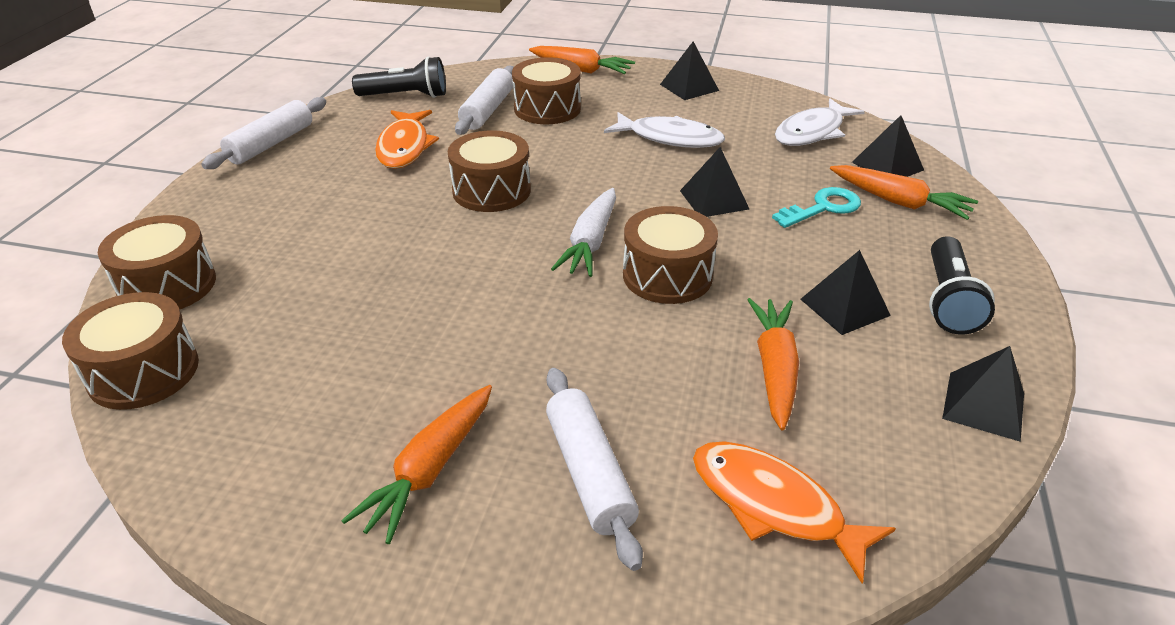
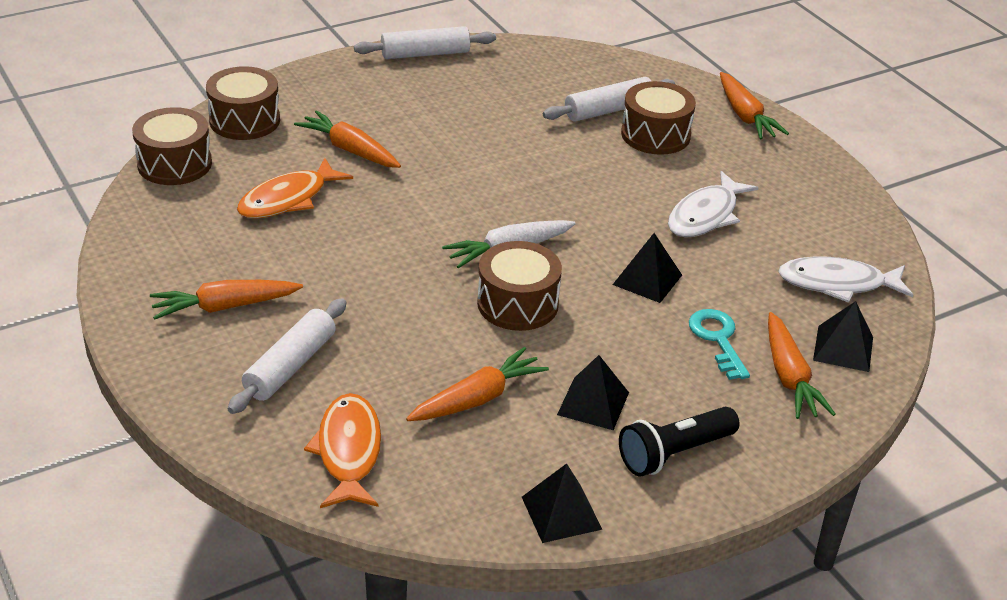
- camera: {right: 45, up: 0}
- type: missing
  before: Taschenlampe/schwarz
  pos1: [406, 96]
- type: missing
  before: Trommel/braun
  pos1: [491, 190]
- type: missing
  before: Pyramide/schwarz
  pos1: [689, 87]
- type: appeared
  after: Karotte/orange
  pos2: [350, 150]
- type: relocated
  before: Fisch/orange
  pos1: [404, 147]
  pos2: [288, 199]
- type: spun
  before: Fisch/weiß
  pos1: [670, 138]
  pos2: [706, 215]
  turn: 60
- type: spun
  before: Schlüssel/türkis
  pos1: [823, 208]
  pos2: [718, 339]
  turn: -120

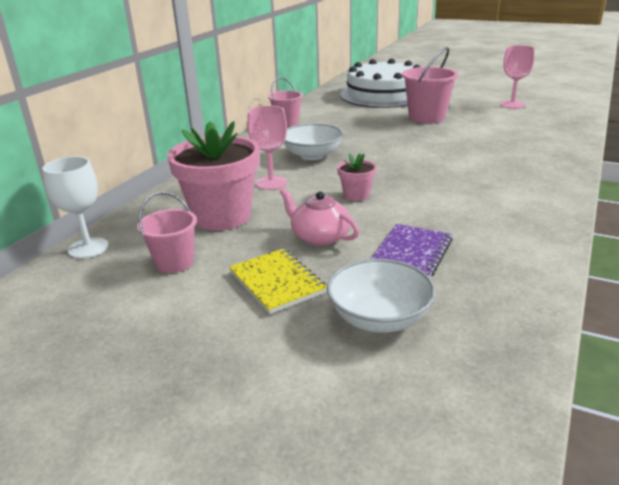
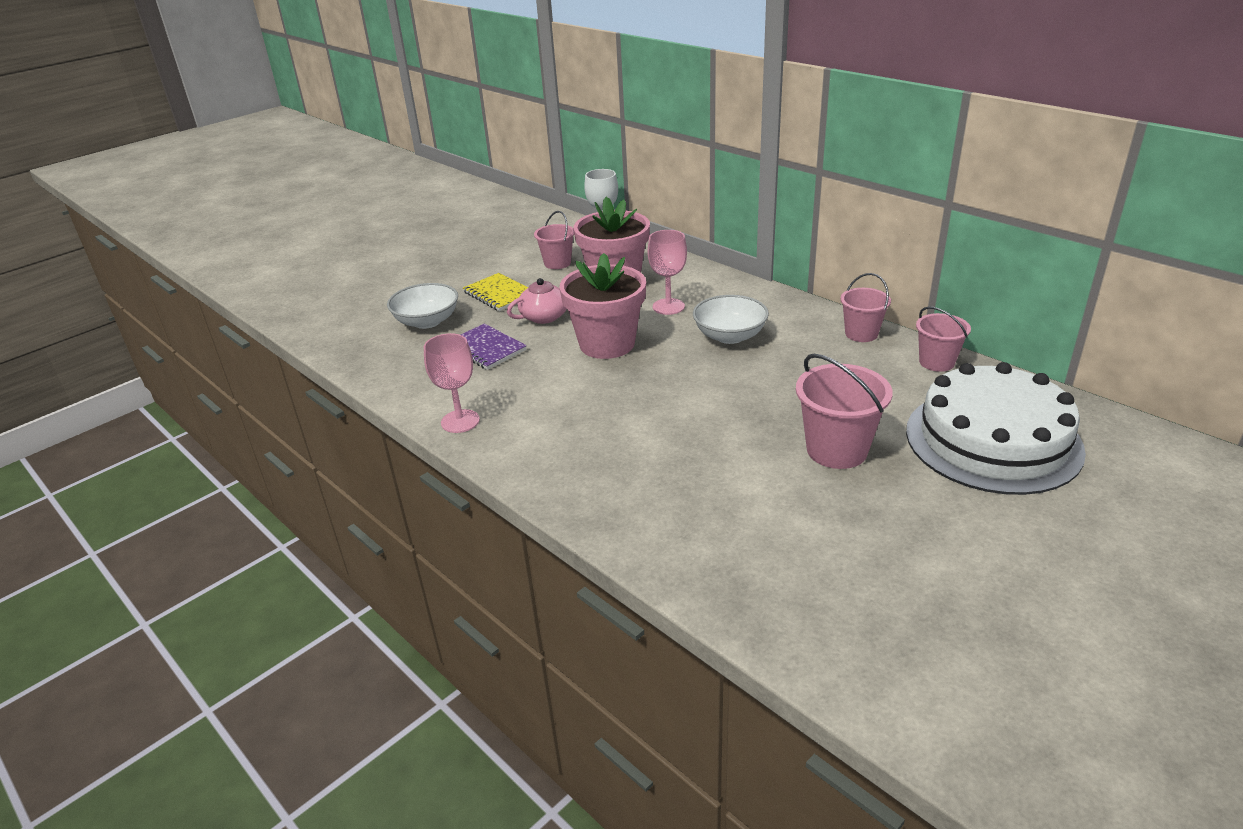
- camera: {right: 110, up: 5}
- type: appeared
  after: Eimer/rosa
  pos2: [936, 362]
- type: relocated
  before: Kelch/rosa
  pos1: [512, 105]
  pos2: [460, 421]
- type: spun
  before: Notizbuch/gelb
  pos1: [277, 282]
  pos2: [499, 294]
  turn: 60
- type: size
  before: Blumentopf/rosa
  pos1: [356, 195]
  pos2: [607, 344]
  scale: 2.13

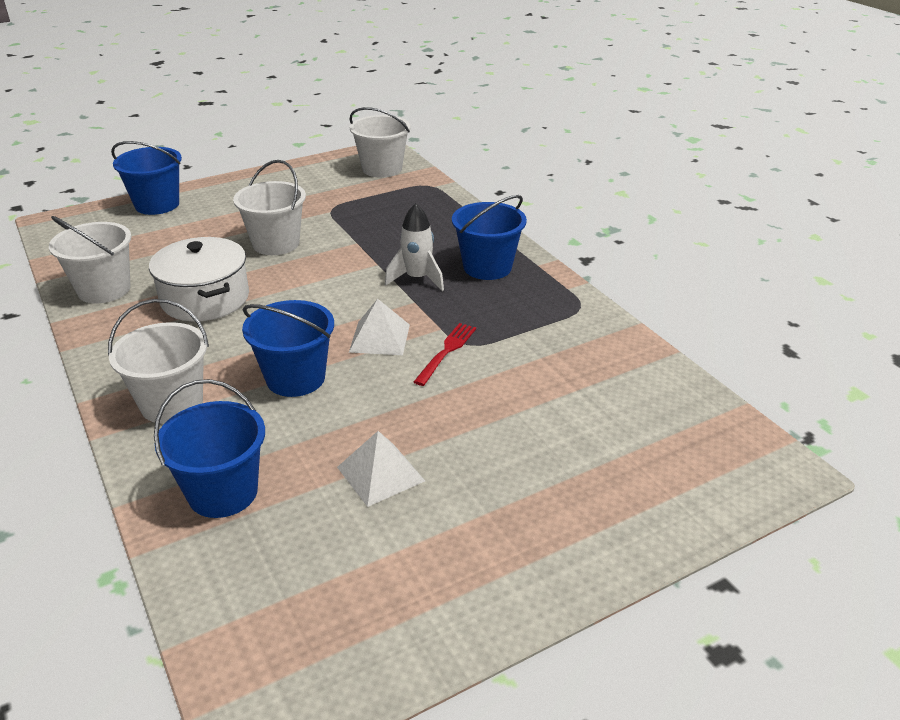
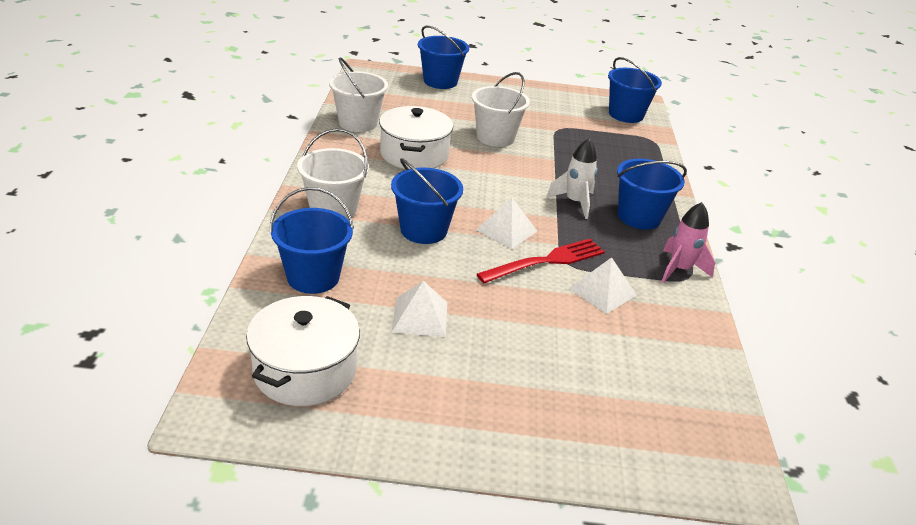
- camera: {right: 30, up: 0}
- type: appeared
  after: Kochtopf/weiß
  pos2: [305, 370]
- type: appeared
  after: Pyramide/weiß
  pos2: [602, 291]
- type: appeared
  after: Rakete/rosa
  pos2: [679, 269]
- type: colour
  before: Eimer/weiß
  after: Eimer/blau
  pos1: [382, 169]
  pos2: [626, 114]
- type: size
  before: Gabel/rot
  pos1: [446, 352]
  pos2: [546, 261]
  scale: 1.51

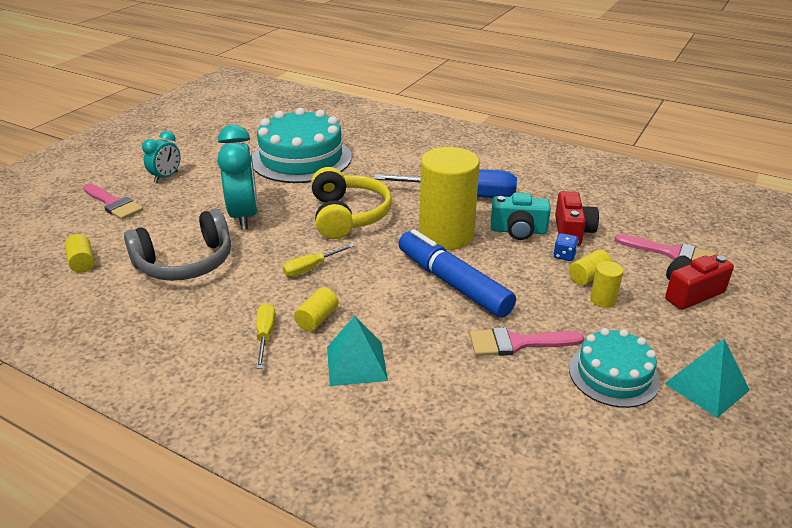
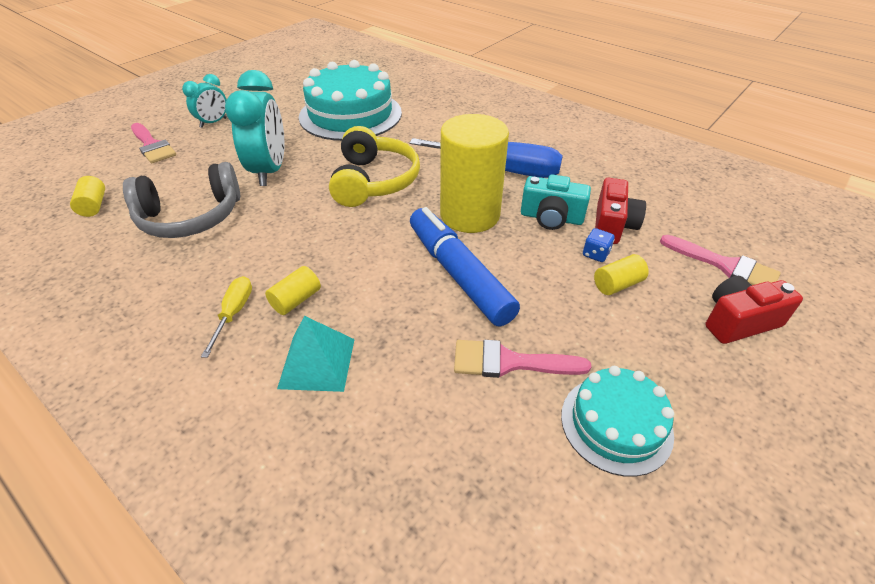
- camera: {right: 10, up: 10}
- type: missing
  before: Schraubenzieher/gelb
  pos1: [311, 268]
- type: missing
  before: Vollzylinder/gelb
  pos1: [603, 300]
- type: missing
  before: Pyramide/türkis
  pos1: [706, 386]

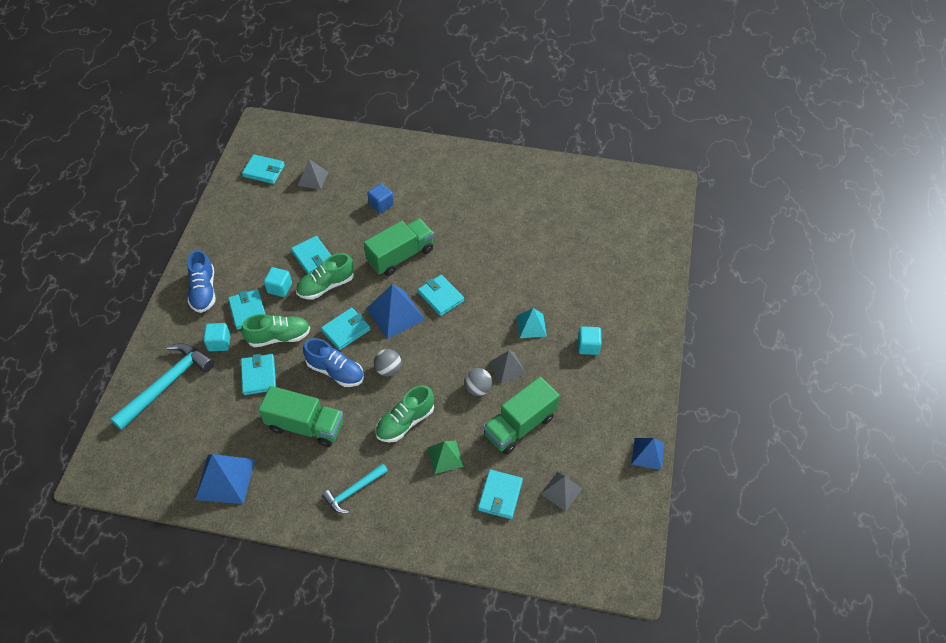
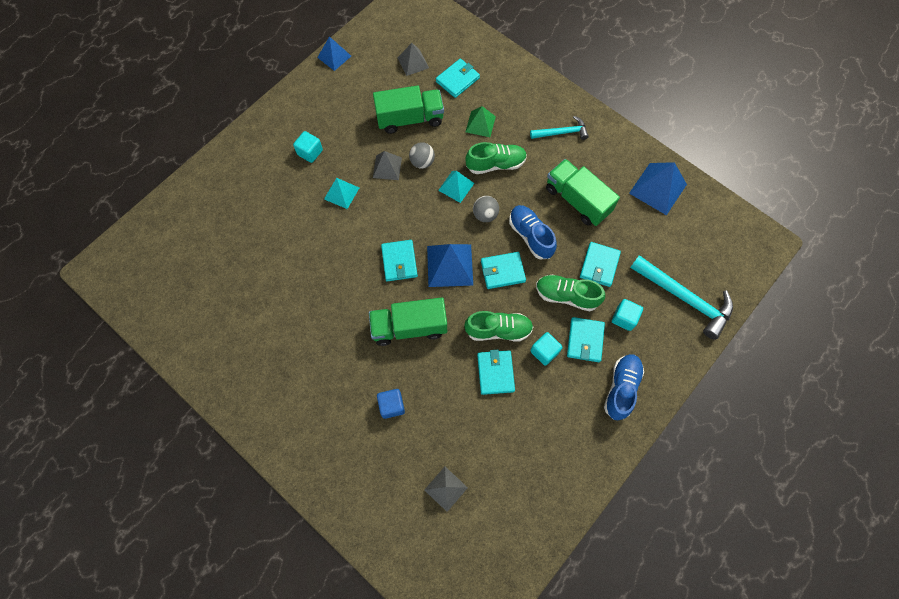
- camera: {right: -150, up: 15}
- type: missing
  before: Geldbörse/türkis
  pos1: [264, 171]
- type: appeared
  after: Pyramide/türkis
  pos2: [456, 186]
- type: spun
  before: Hammer/türkis
  pos1: [167, 384]
  pos2: [684, 298]
  turn: -120

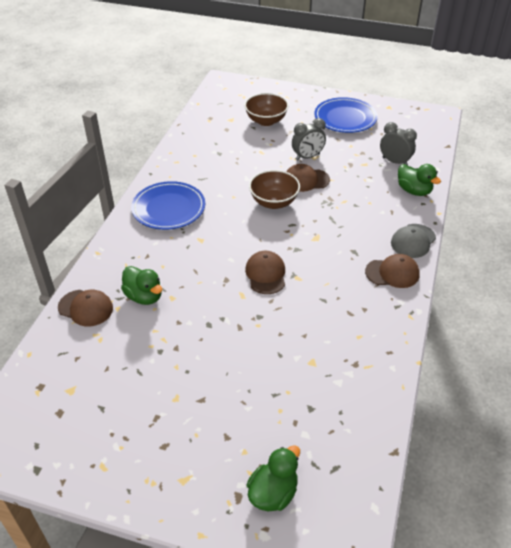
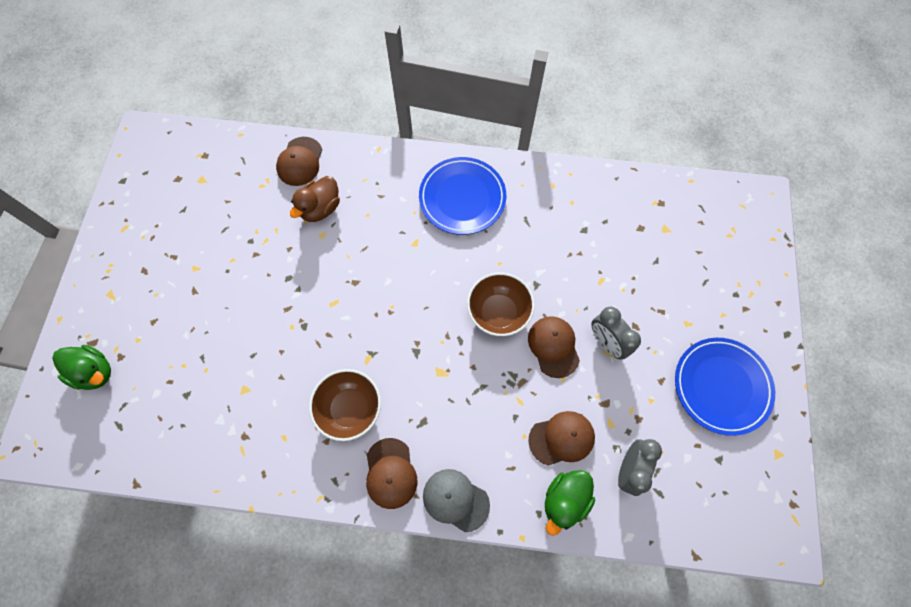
- camera: {right: 80, up: 25}
- type: relocated
  before: Schüssel/braun
  pos1: [266, 121]
  pos2: [350, 409]
- type: relocated
  before: Kappe/braun
  pos1: [266, 274]
  pos2: [562, 438]
- type: colour
  before: Ente/grün
  after: Ente/braun
  pos1: [144, 296]
  pos2: [320, 208]

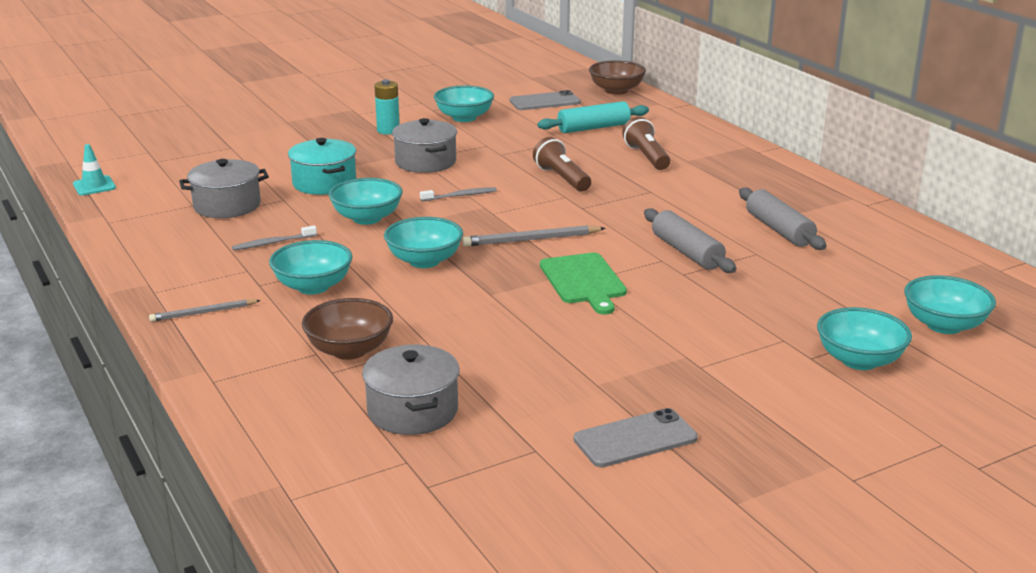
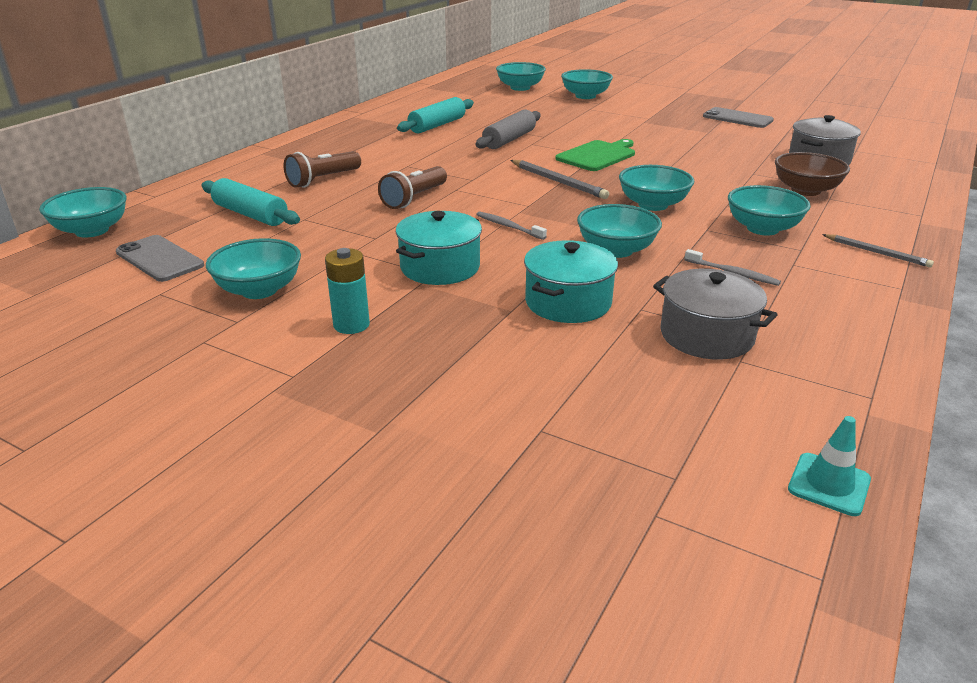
- camera: {right: -120, up: 5}
- type: colour
  before: Kochtopf/grau
  after: Kochtopf/türkis
  pos1: [425, 162]
  pos2: [440, 267]
- type: colour
  before: Schüssel/braun
  after: Schüssel/türkis
  pos1: [616, 90]
  pos2: [92, 230]
- type: colour
  before: Nudelholz/grau
  after: Nudelholz/türkis
  pos1: [779, 230]
  pos2: [437, 125]

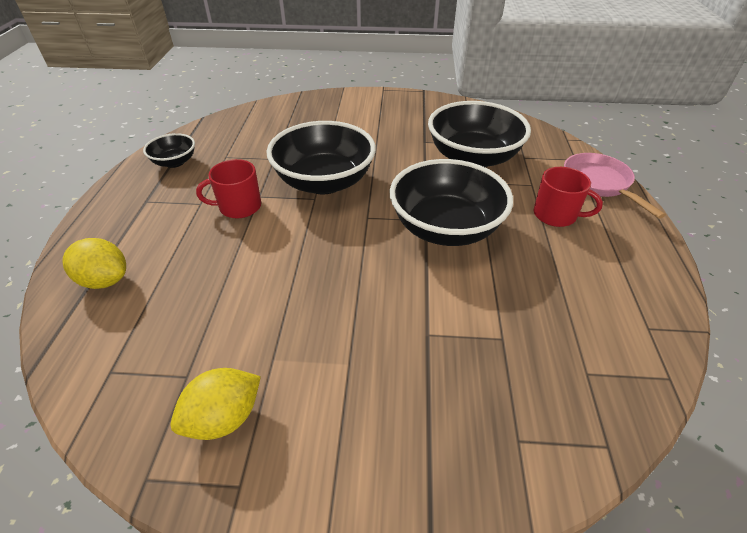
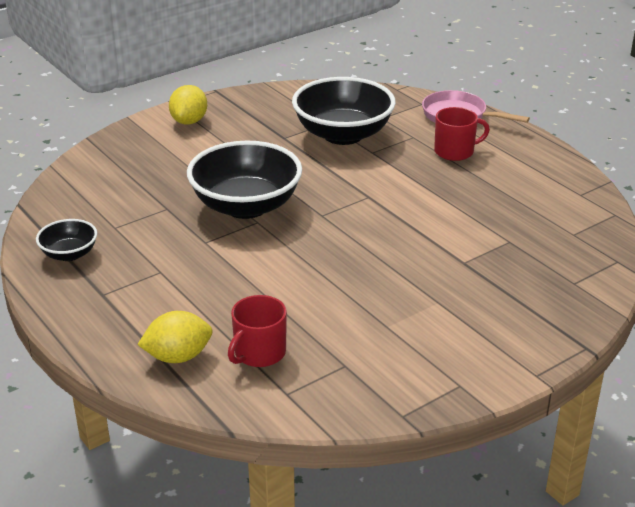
- camera: {right: -40, up: -10}
- type: missing
  before: Schüssel/schwarz
  pos1: [445, 228]
- type: relocated
  before: Zitrone/gelb
  pos1: [224, 418]
  pos2: [189, 121]
- type: relocated
  before: Tasse/rot
  pos1: [239, 207]
  pos2: [259, 353]

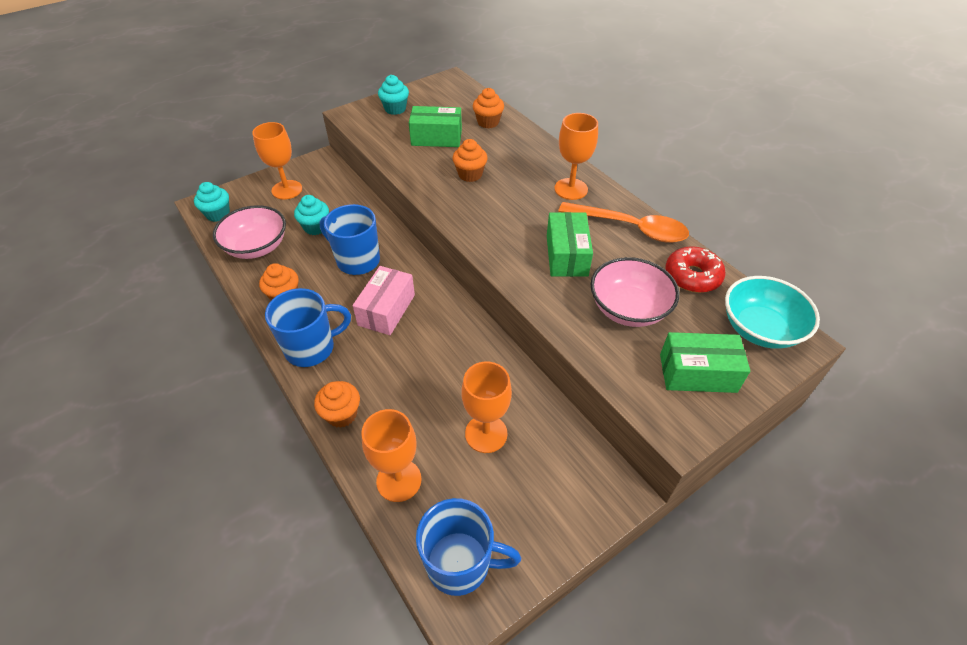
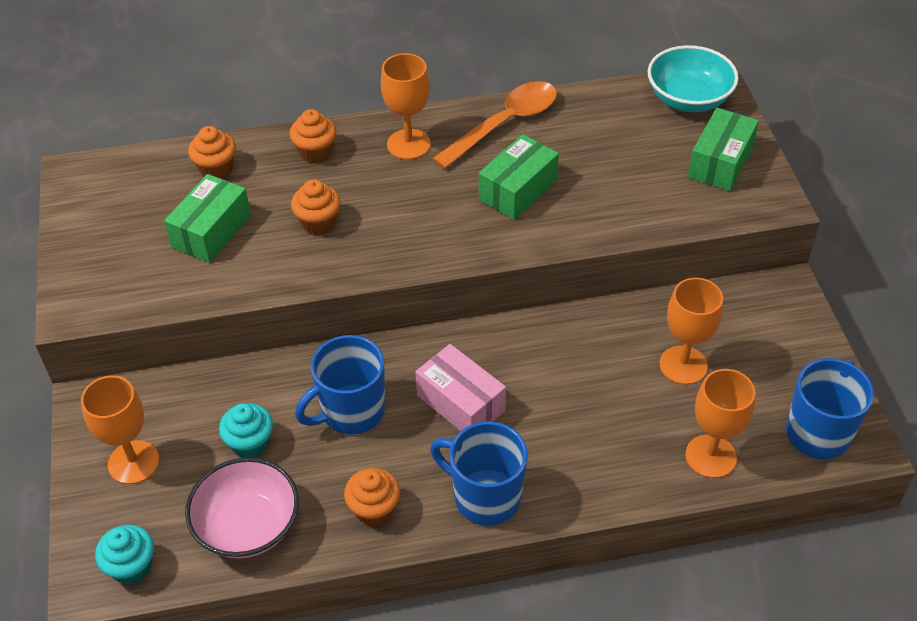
- camera: {right: -65, up: 0}
- type: missing
  before: Muffin/türkis
  pos1: [395, 109]
- type: missing
  before: Schüssel/rosa
  pos1: [628, 309]
- type: missing
  before: Donut/rot
  pos1: [692, 276]
- type: relocated
  before: Muffin/orange
  pos1: [342, 414]
  pos2: [315, 152]
- type: spun
  before: Tasse/blau
  pos1: [311, 348]
  pos2: [485, 497]
  turn: -60
- type: spun
  before: Schachtel/grün
  pos1: [567, 255]
  pos2: [518, 190]
  turn: -75

